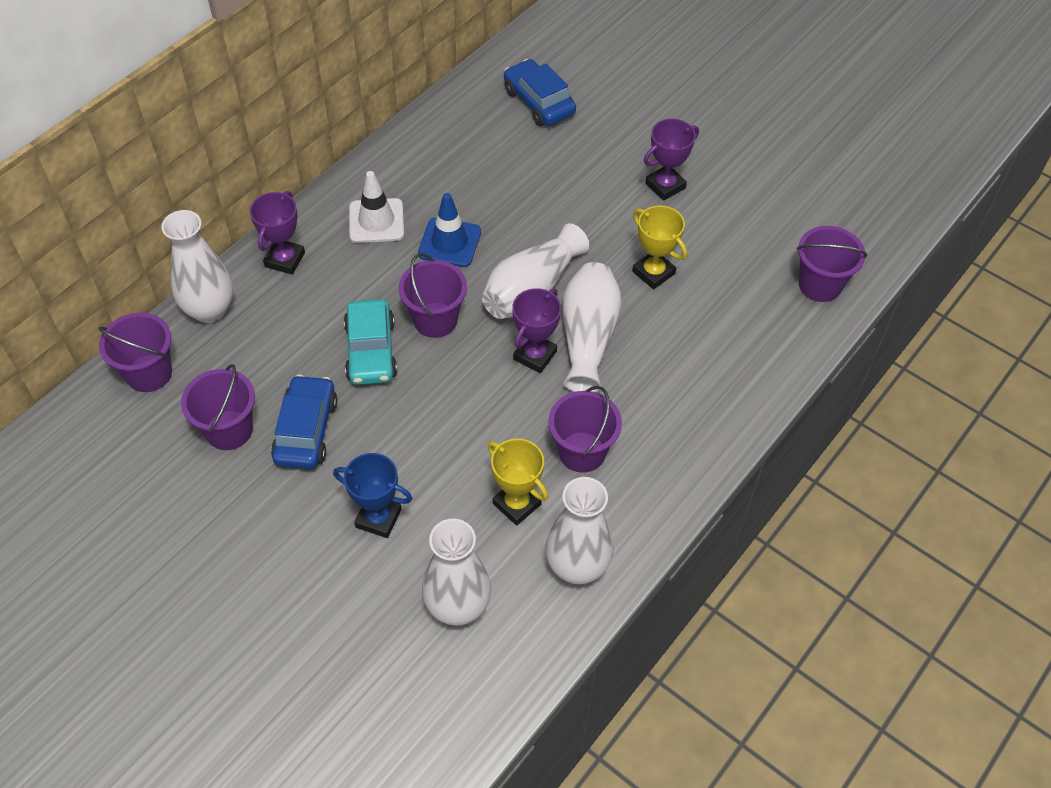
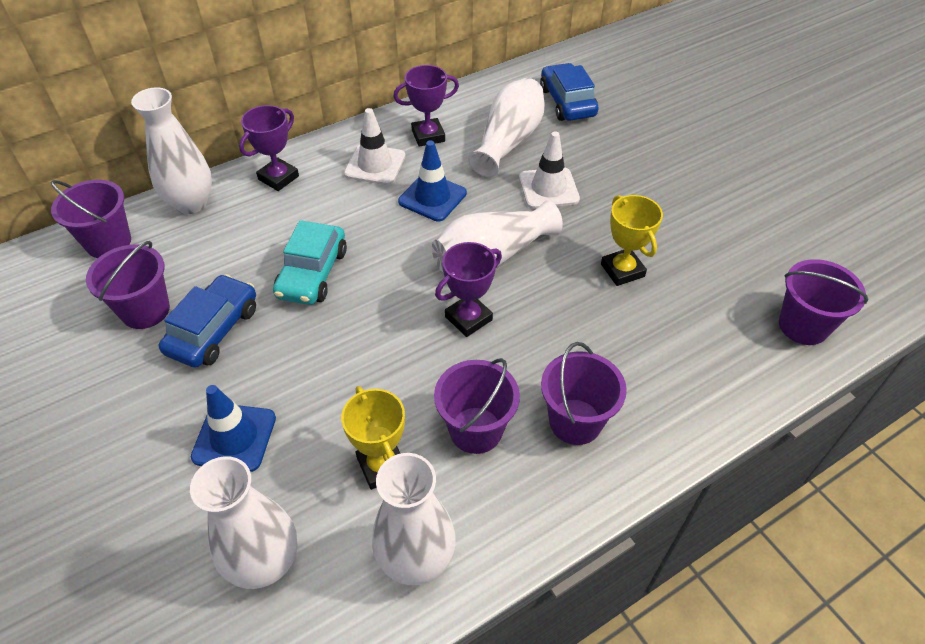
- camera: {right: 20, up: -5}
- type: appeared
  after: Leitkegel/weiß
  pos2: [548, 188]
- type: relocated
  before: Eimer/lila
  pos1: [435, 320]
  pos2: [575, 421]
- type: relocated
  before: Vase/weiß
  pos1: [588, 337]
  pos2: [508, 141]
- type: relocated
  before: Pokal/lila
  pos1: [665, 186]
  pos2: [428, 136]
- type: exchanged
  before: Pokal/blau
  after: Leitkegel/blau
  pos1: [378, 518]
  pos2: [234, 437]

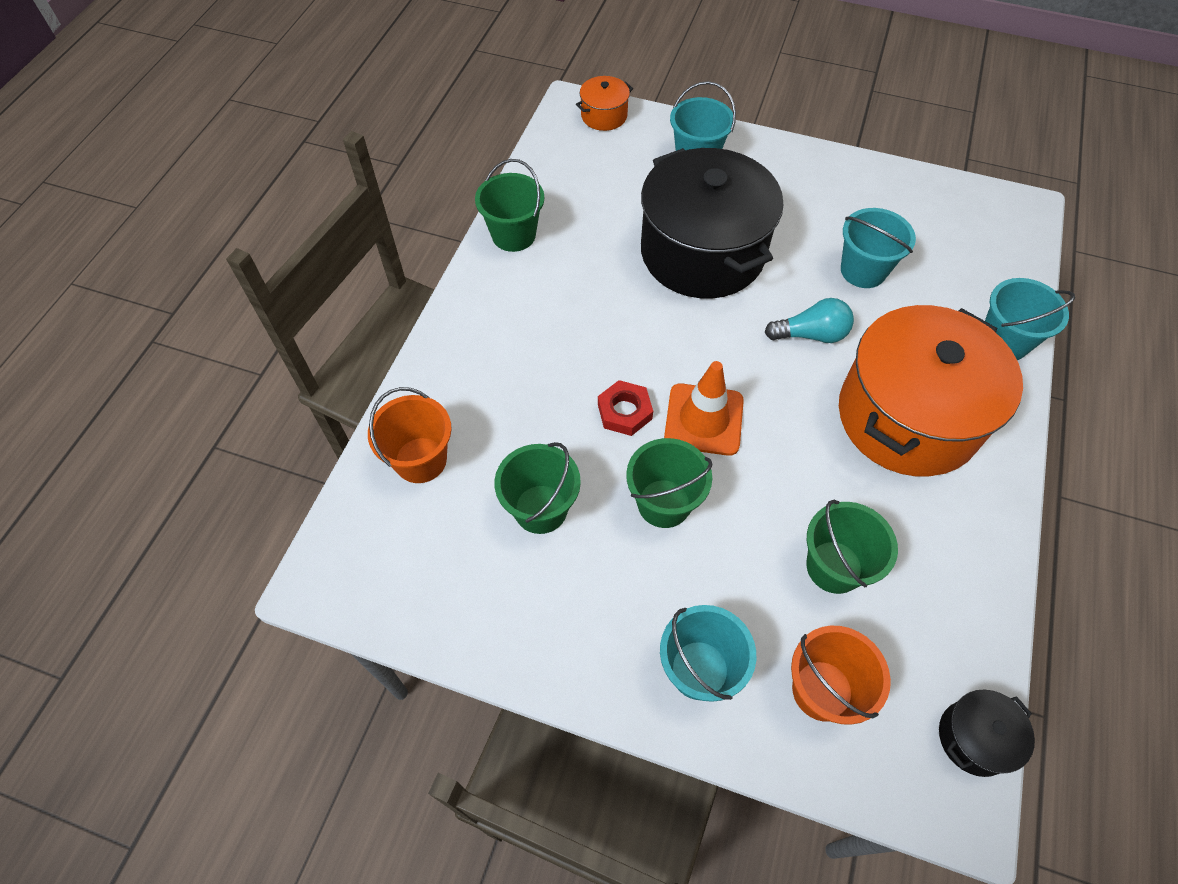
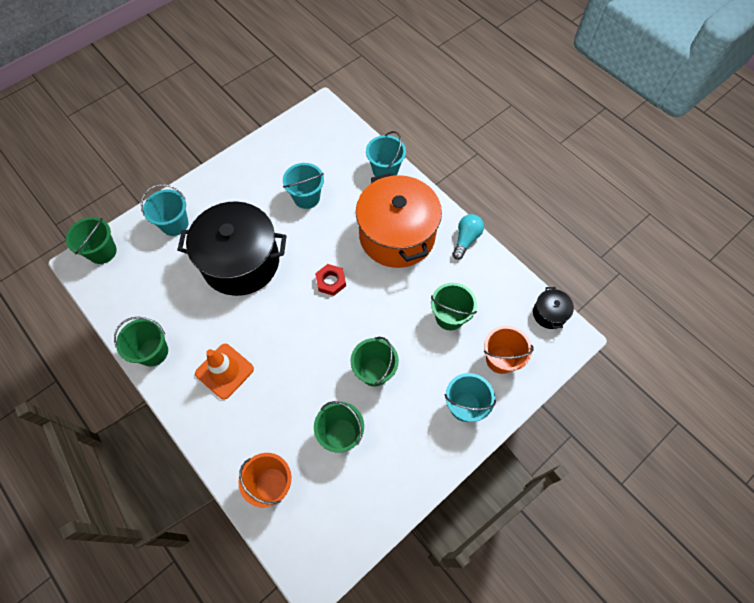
- camera: {right: -60, up: 5}
- type: relocated
  before: Sechskantmutter/rot
  pos1: [624, 412]
  pos2: [331, 281]
- type: relocated
  before: Leitkegel/orange
  pos1: [704, 419]
  pos2: [224, 371]
- type: relocated
  before: Glühbirne/türkis
  pos1: [810, 334]
  pos2: [466, 239]
- type: exchanged
  before: Kochtopf/orange
  after: Eimer/grün
  pos1: [604, 116]
  pos2: [102, 252]

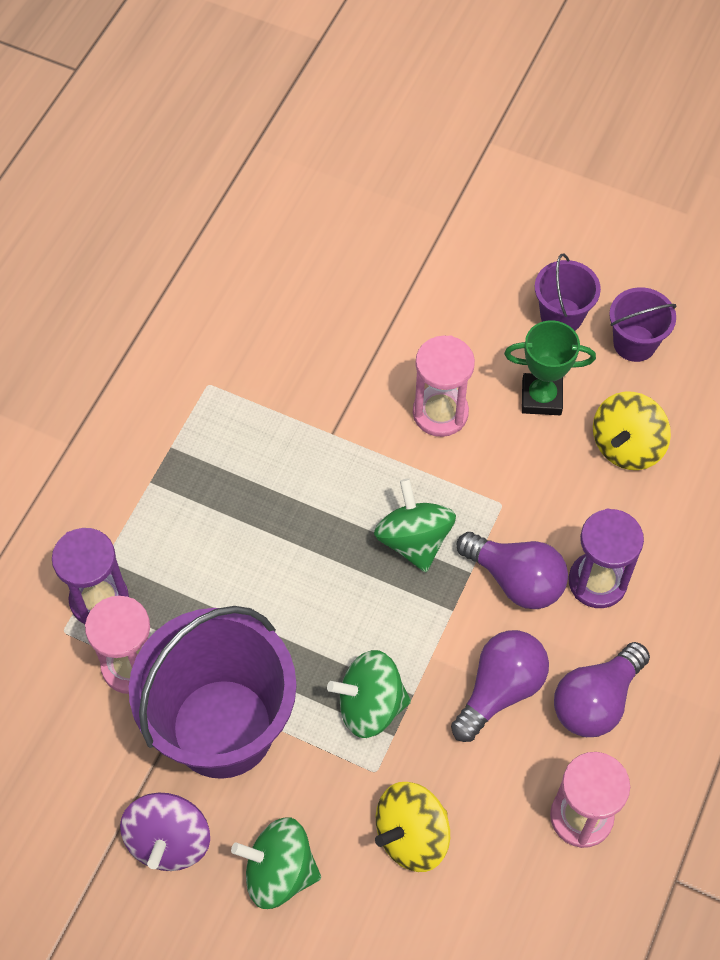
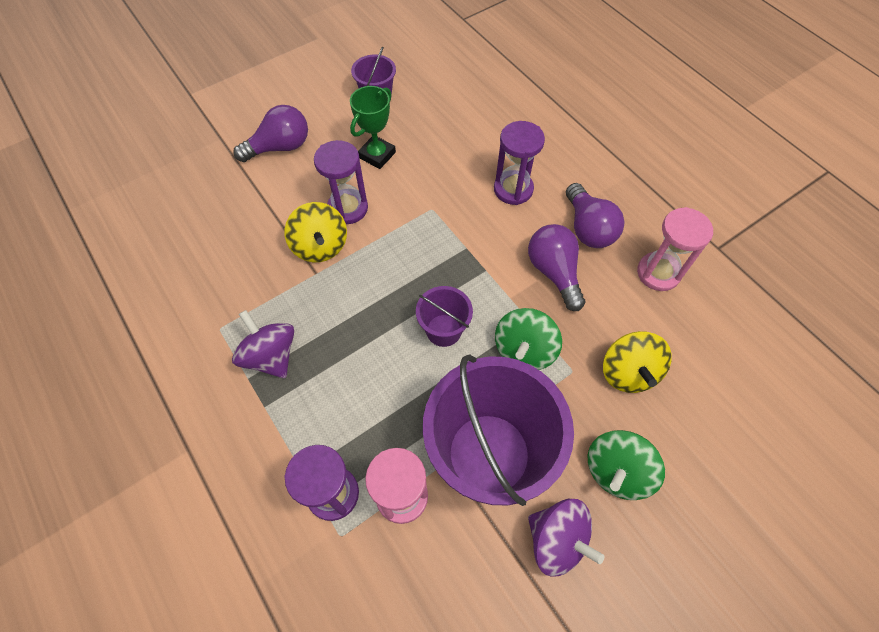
- camera: {right: -60, up: 0}
- type: missing
  before: Kreisel/grün
  pos1: [414, 540]
- type: appeared
  after: Kreisel/lila
  pos2: [271, 356]
- type: relocated
  before: Glühbirne/lila
  pos1: [516, 580]
  pos2: [280, 147]
- type: relocated
  before: Eimer/lila
  pos1: [561, 316]
  pos2: [443, 330]
- type: relocated
  before: Kreisel/gelb
  pos1: [626, 446]
  pos2: [320, 246]
- type: colour
  before: Sanduhr/rosa
  after: Sanduhr/lila
  pos1: [440, 413]
  pos2: [348, 208]

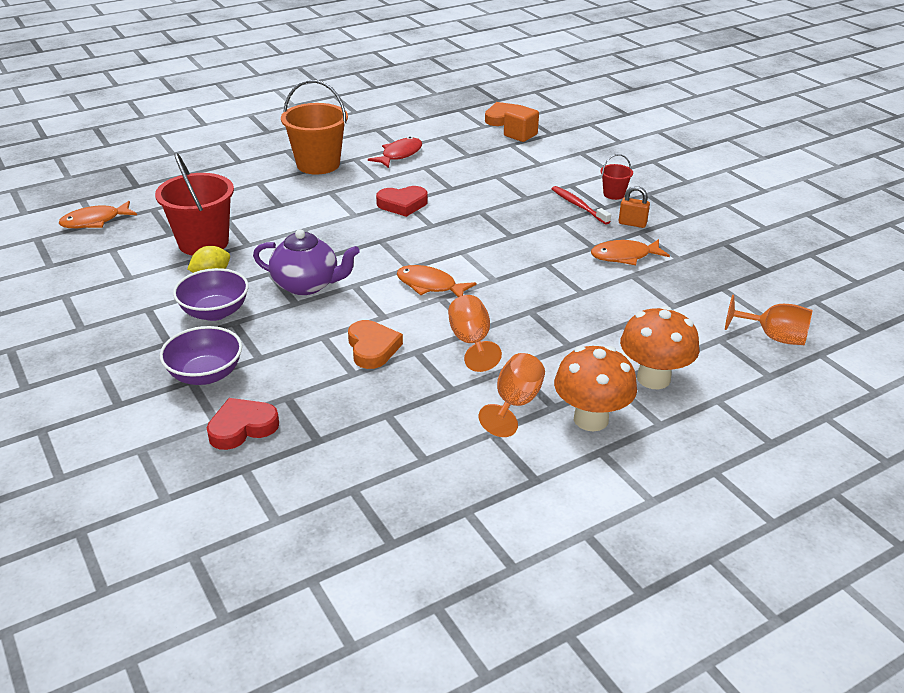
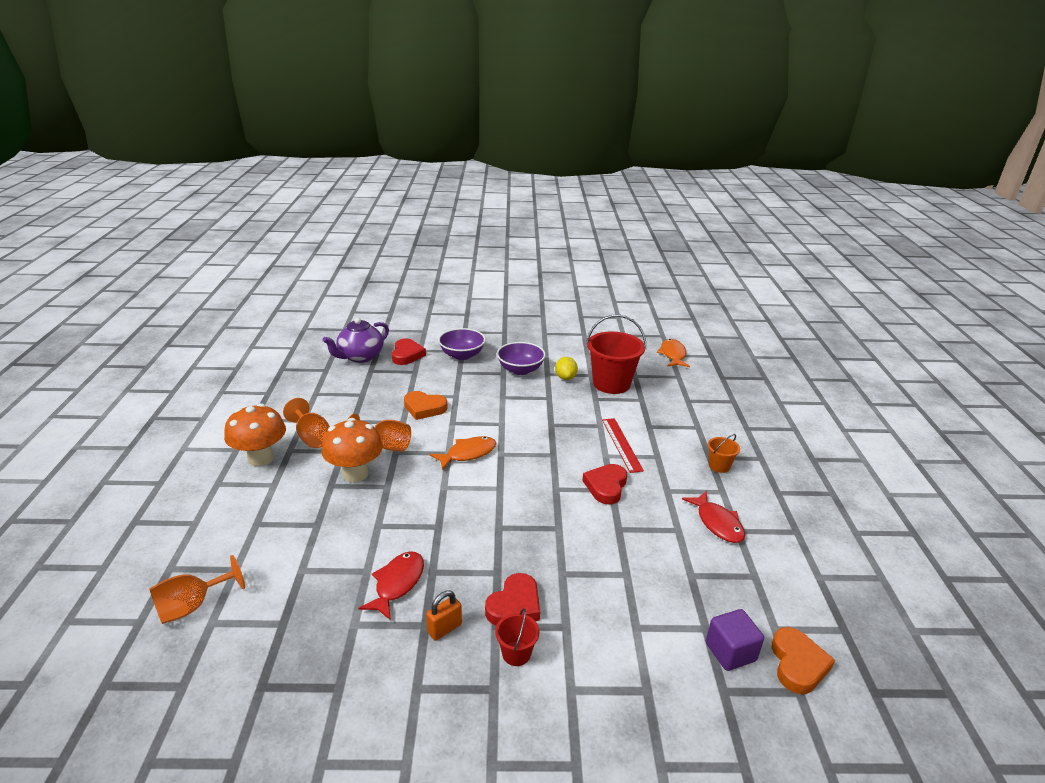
- camera: {right: 120, up: -5}
- type: appeared
  after: Lineal/rot
  pos2: [621, 444]
- type: relocated
  before: Teekanne/lila
  pos1: [307, 285]
  pos2: [360, 357]
- type: relocated
  before: Pilz/orange
  pos1: [653, 378]
  pos2: [355, 474]
- type: exchanged
  before: Zahnbürste/rot
  after: Herz/rot
  pos1: [578, 206]
  pos2: [514, 605]
- type: colour
  before: Kubus/orange
  after: Kubus/lila
  pos1: [520, 135]
  pos2: [730, 652]
- type: colour
  before: Fisch/orange
  after: Fisch/rot
  pos1: [624, 256]
  pos2: [397, 583]
- type: size
  before: Eimer/orange
  pos1: [318, 164]
  pos2: [719, 466]
  scale: 0.47

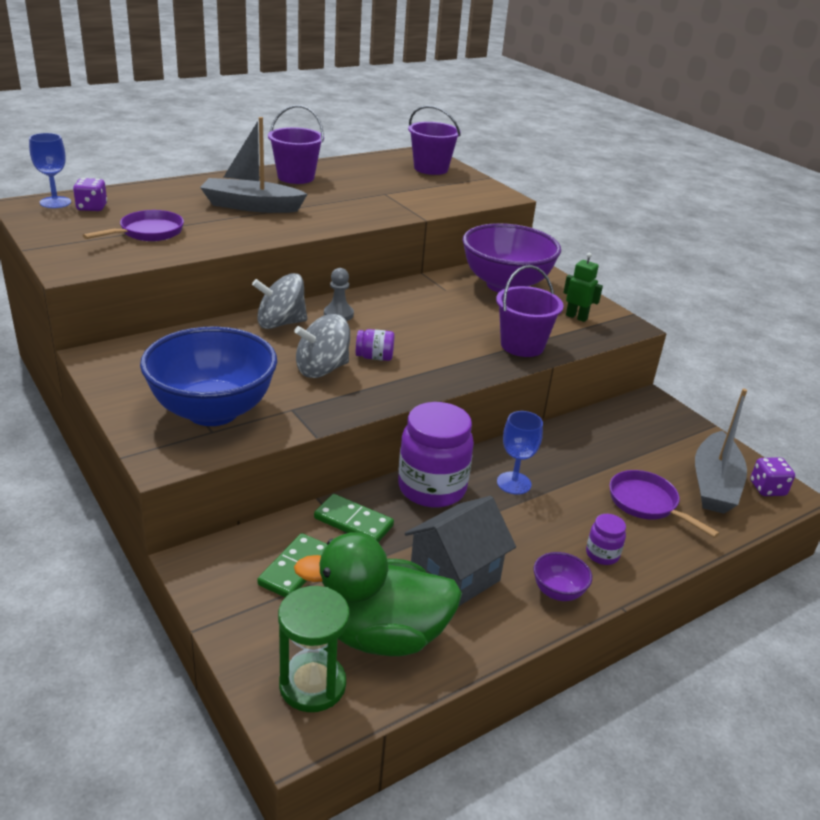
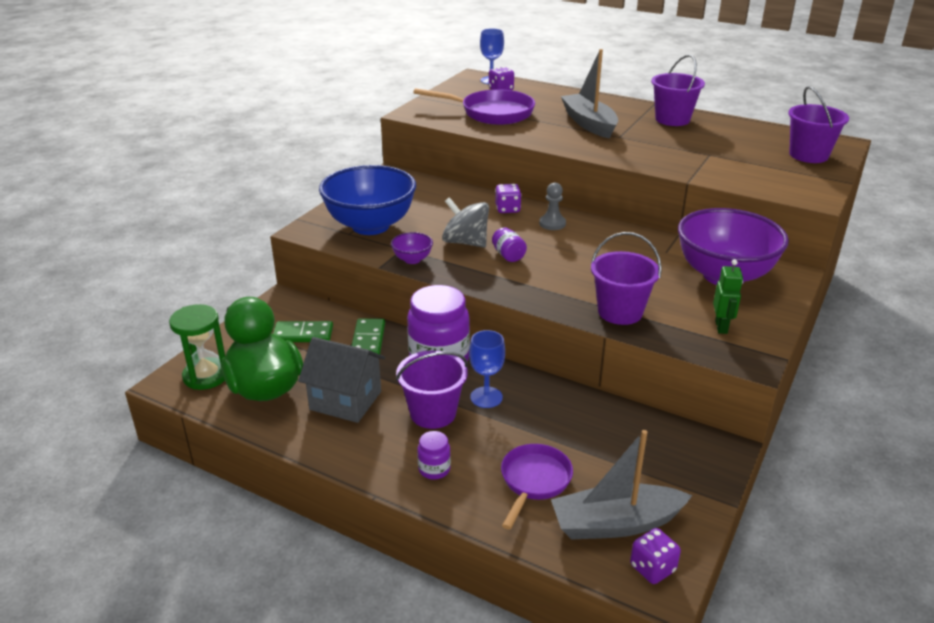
- camera: {right: 65, up: 0}
- type: appeared
  after: Eimer/lila
  pos2: [433, 413]
- type: relocated
  before: Schüssel/lila
  pos1: [558, 592]
  pos2: [412, 259]
- type: exchanged
  before: Kreisel/grau
  after: Spielwürfel/lila
  pos1: [280, 323]
  pos2: [507, 209]
- type: size
  before: Pfanne/lila
  pos1: [148, 232]
  pos2: [492, 113]
  scale: 1.51

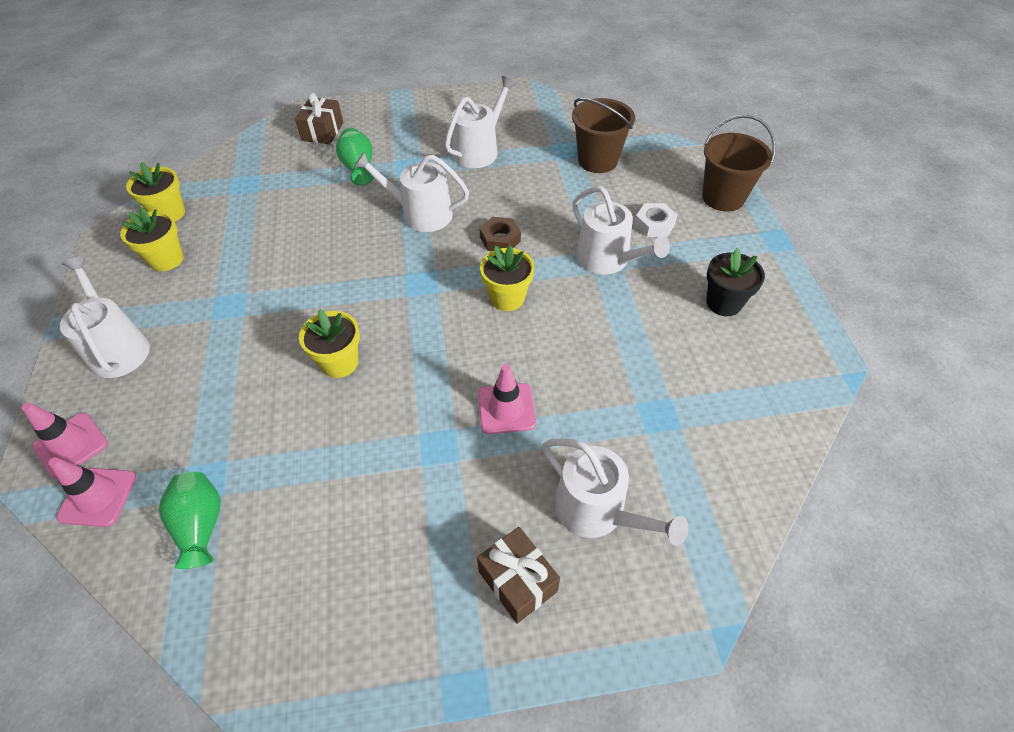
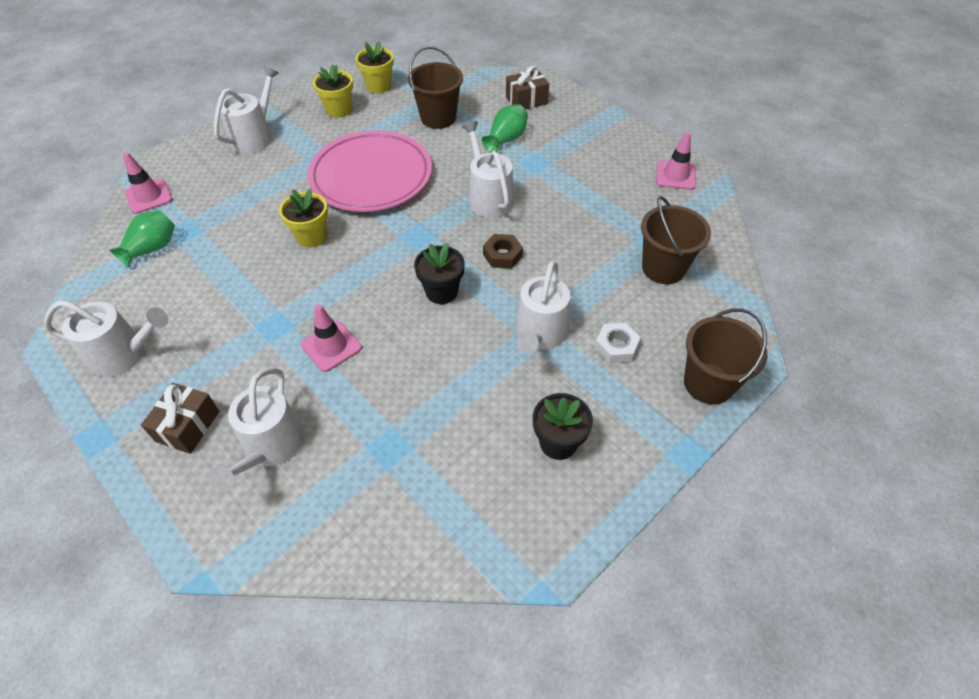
- camera: {right: 55, up: 0}
- type: appeared
  after: Teller/rosa
  pos2: [371, 176]
- type: appeared
  after: Eimer/braun
  pos2: [438, 118]
- type: relocated
  before: Leitkegel/rosa
  pos1: [71, 445]
  pos2: [675, 175]
- type: relocated
  before: Gießkanne/weiß
  pos1: [479, 150]
  pos2: [123, 354]
- type: colour
  before: Blumentopf/gelb
  after: Blumentopf/schwarz
  pos1: [507, 298]
  pos2: [441, 292]

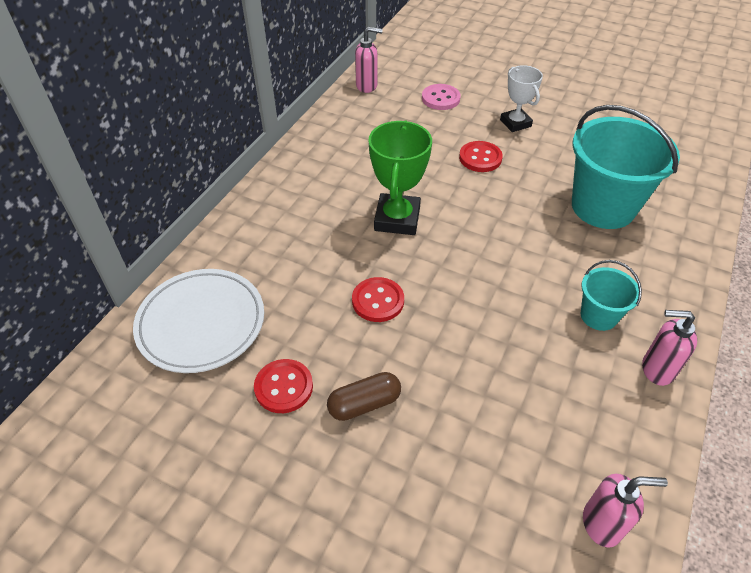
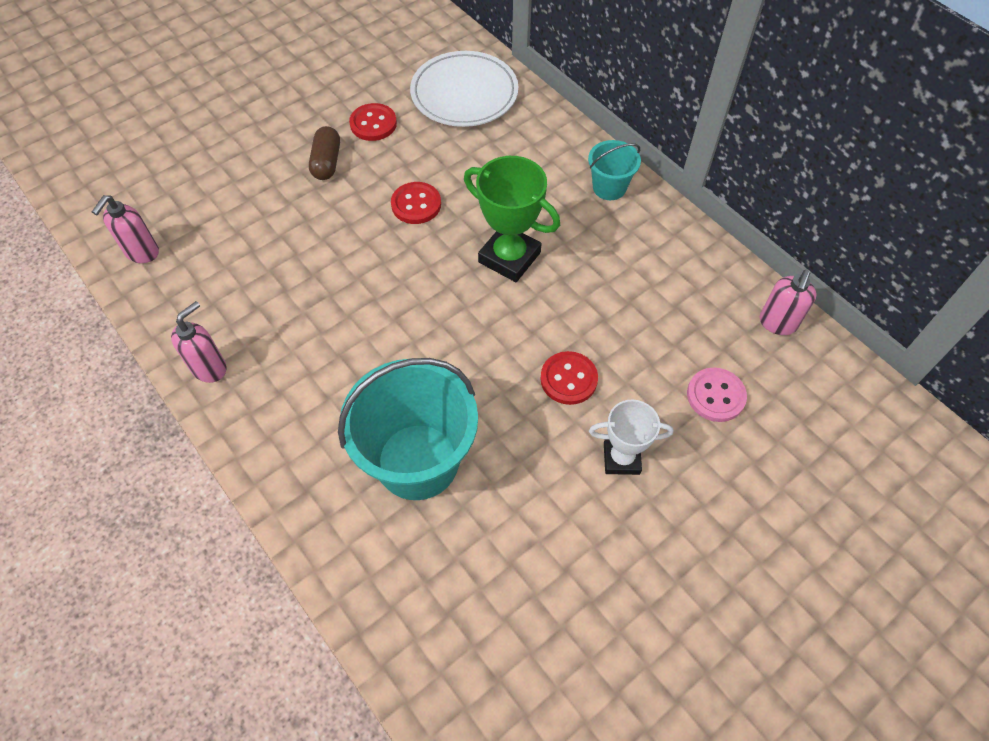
- camera: {right: 115, up: 10}
- type: relocated
  before: Eimer/türkis
  pos1: [598, 316]
  pos2: [609, 187]

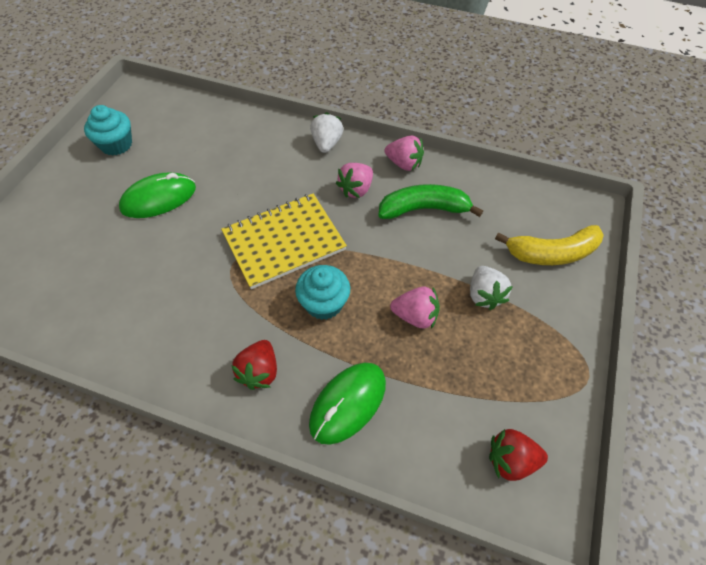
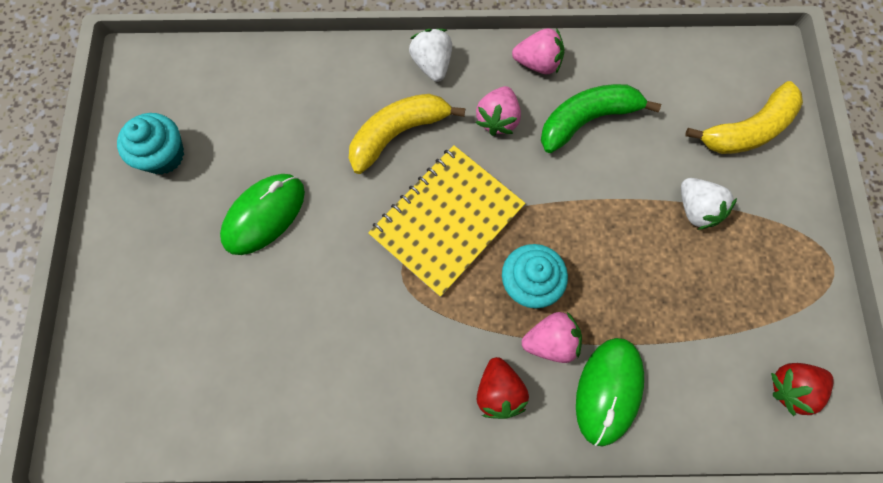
- camera: {right: -20, up: 15}
- type: appeared
  after: Banane/gelb
  pos2: [398, 134]
- type: relocated
  before: Erdbeere/rosa
  pos1: [415, 316]
  pos2: [551, 341]

